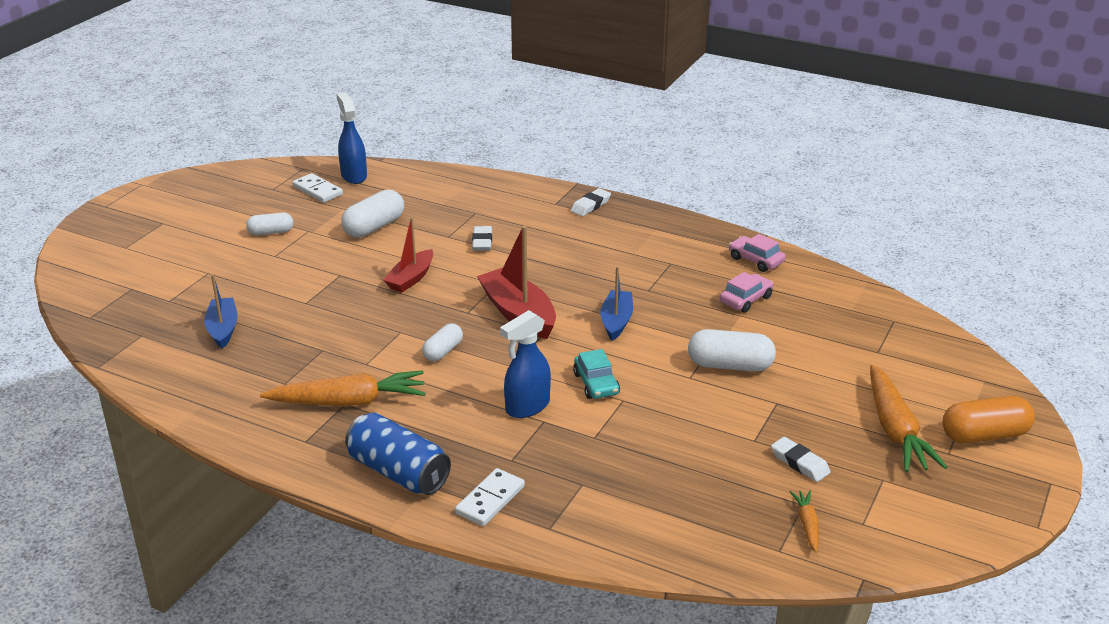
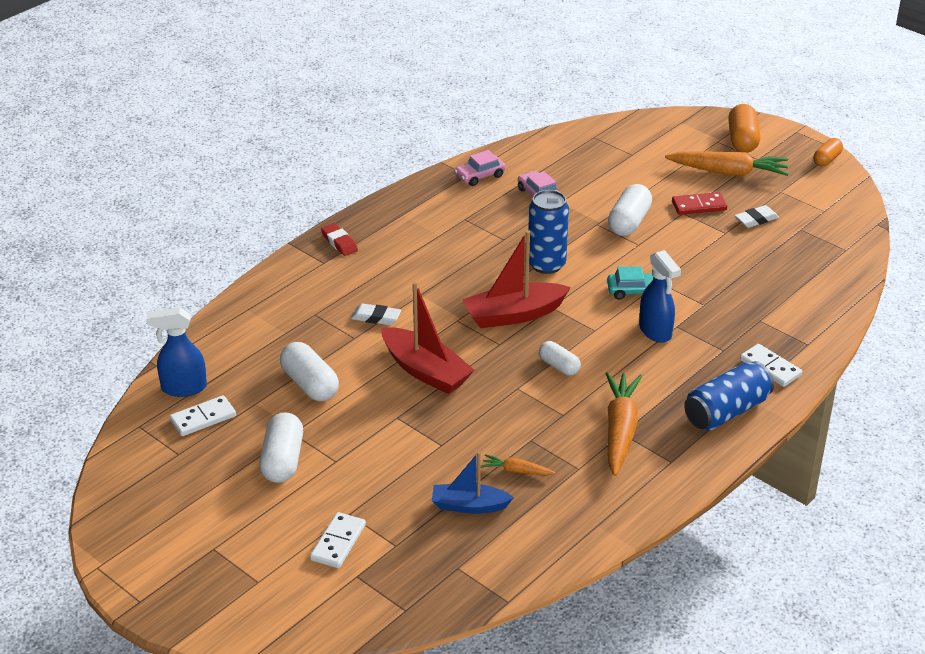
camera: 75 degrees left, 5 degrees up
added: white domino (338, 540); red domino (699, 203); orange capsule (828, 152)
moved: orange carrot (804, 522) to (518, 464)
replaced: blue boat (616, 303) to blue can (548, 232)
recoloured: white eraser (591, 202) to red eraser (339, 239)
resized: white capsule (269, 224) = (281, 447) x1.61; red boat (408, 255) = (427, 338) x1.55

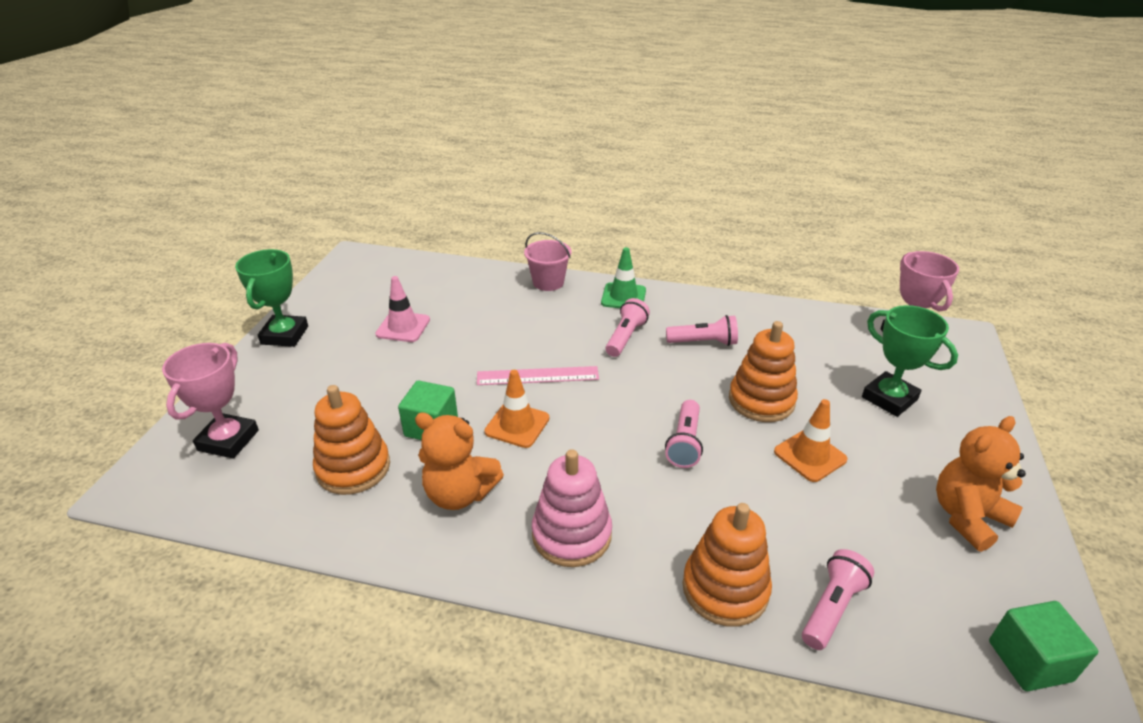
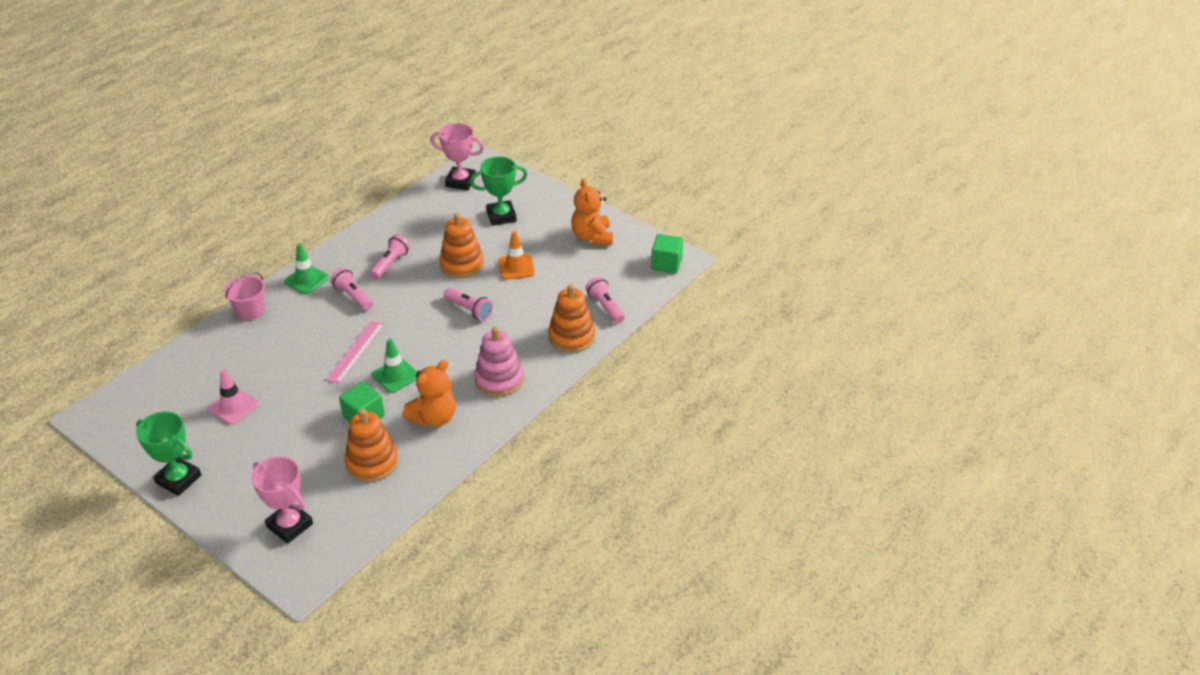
camera: 65 degrees left, 5 degrees up
recoloured: orange traffic cone (516, 409) to green traffic cone (394, 366)

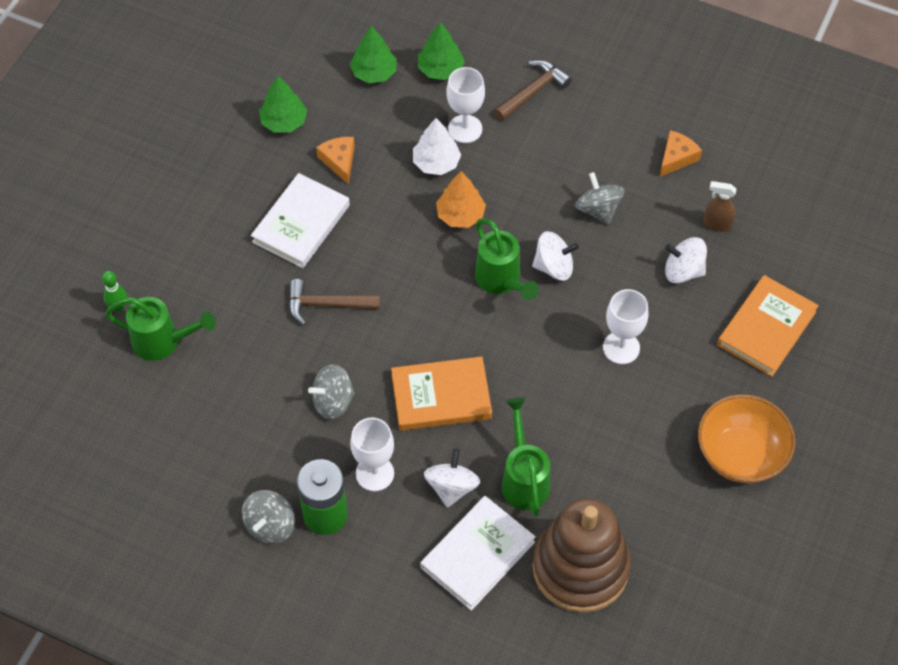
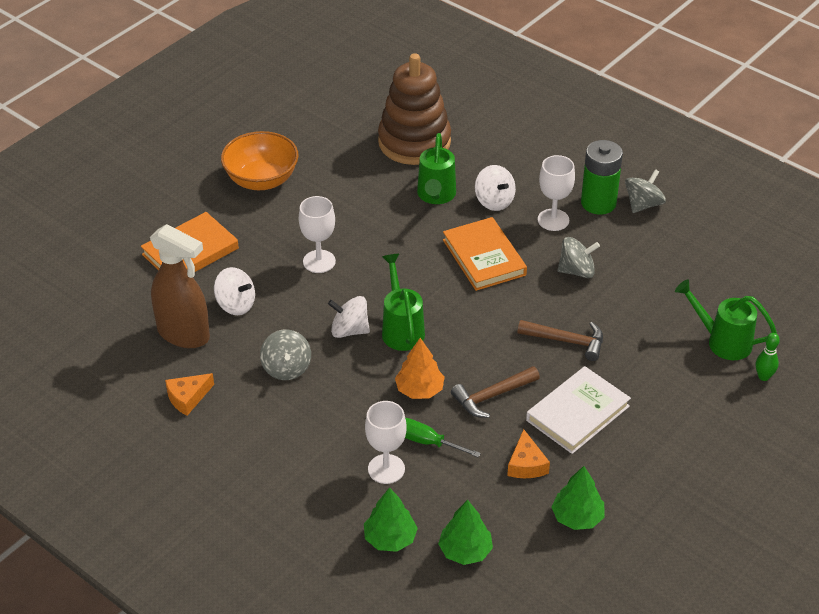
camera: 165 degrees left, 15 degrees down
removed: white book (478, 553)
moved: brown hammer (533, 90) to (495, 392)
replaced: white tree (437, 146) to green screwdriver (443, 437)
turned: orange book (441, 394) = (485, 254) 60 degrees clockwise; white spinning top (452, 478) = (495, 188) 60 degrees counterclockwise
resized: brown spray bottle (720, 206) = (180, 286) x2.12

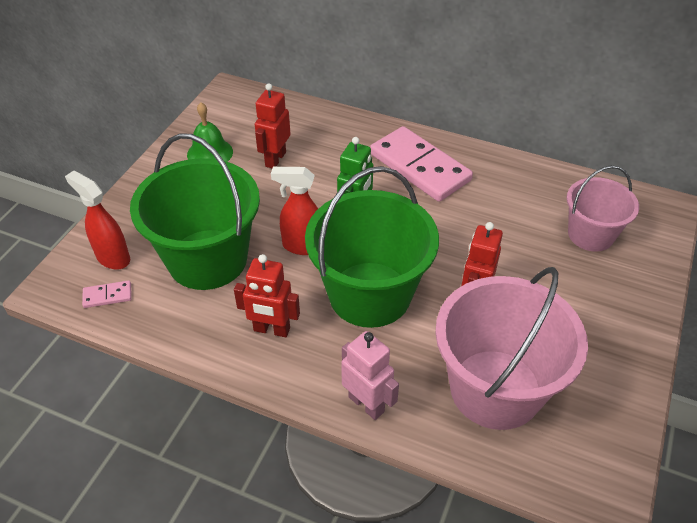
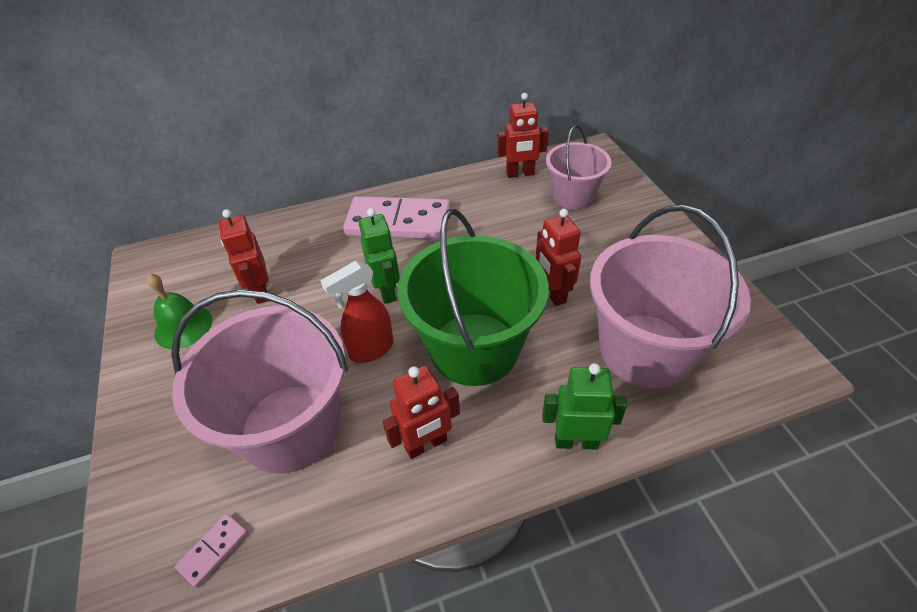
camera: 40 degrees left, 0 degrees up
removed: red spray bottle (97, 220)
added: red robot (523, 135)
recoloured: green bucket (195, 211) to pink bucket (259, 381); pink robot (370, 375) to green robot (584, 406)

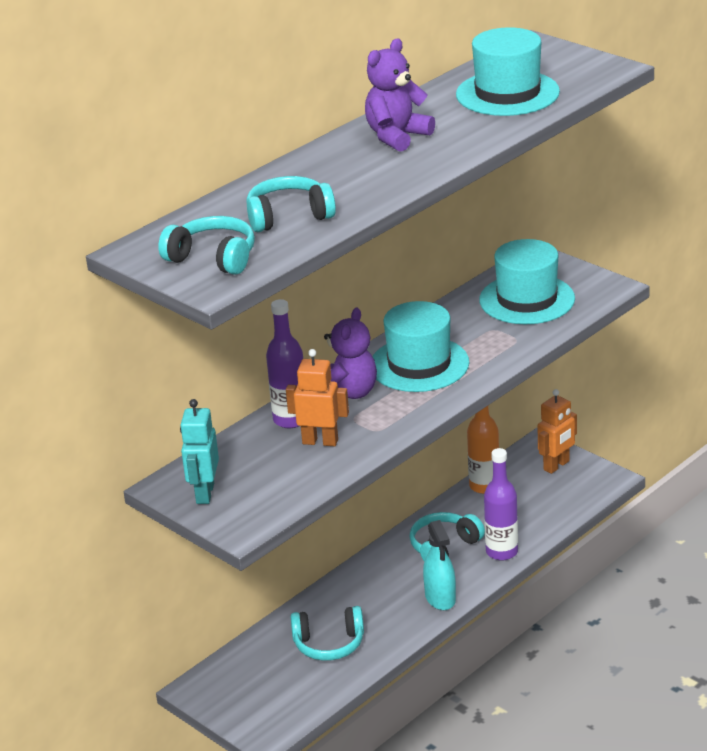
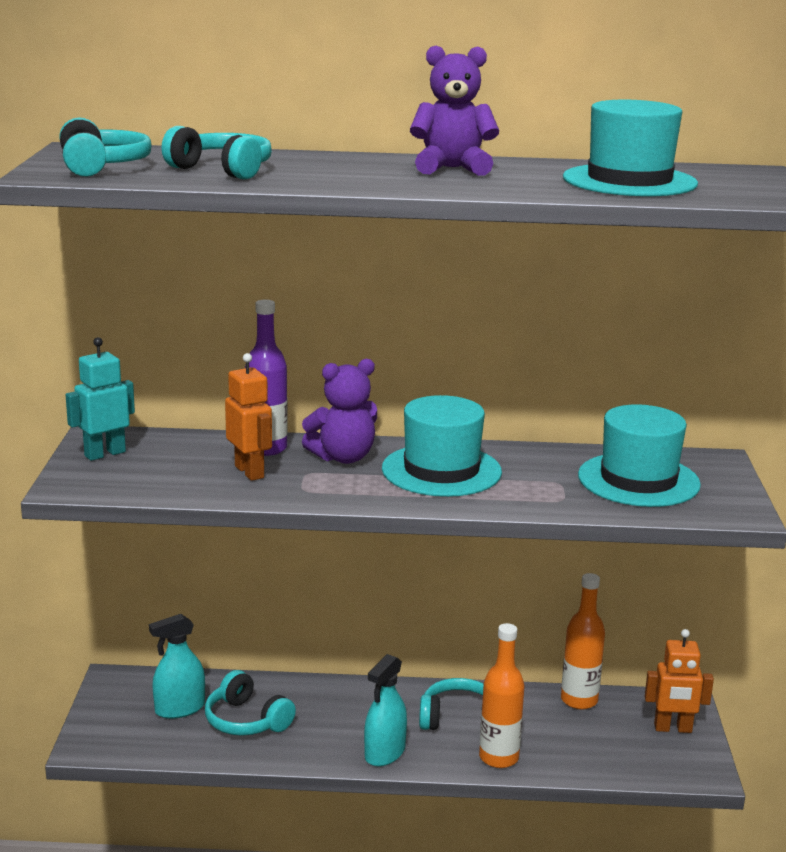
camera: 45 degrees right, 10 degrees down
added: turquoise spray bottle (177, 666)
recoloured: purple bottle (501, 504) to orange bottle (501, 695)

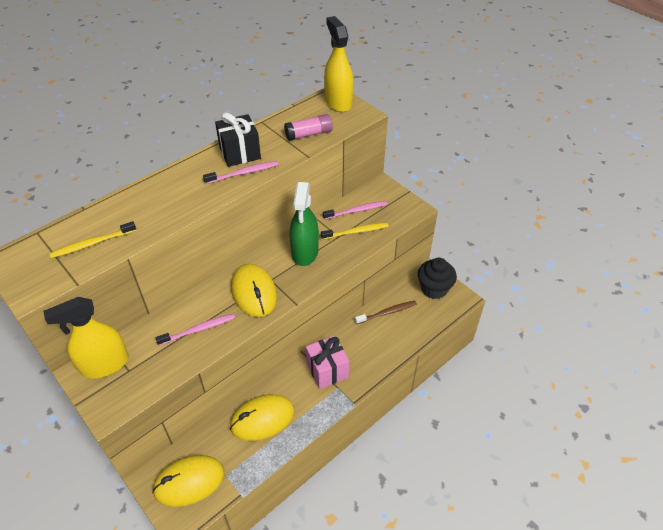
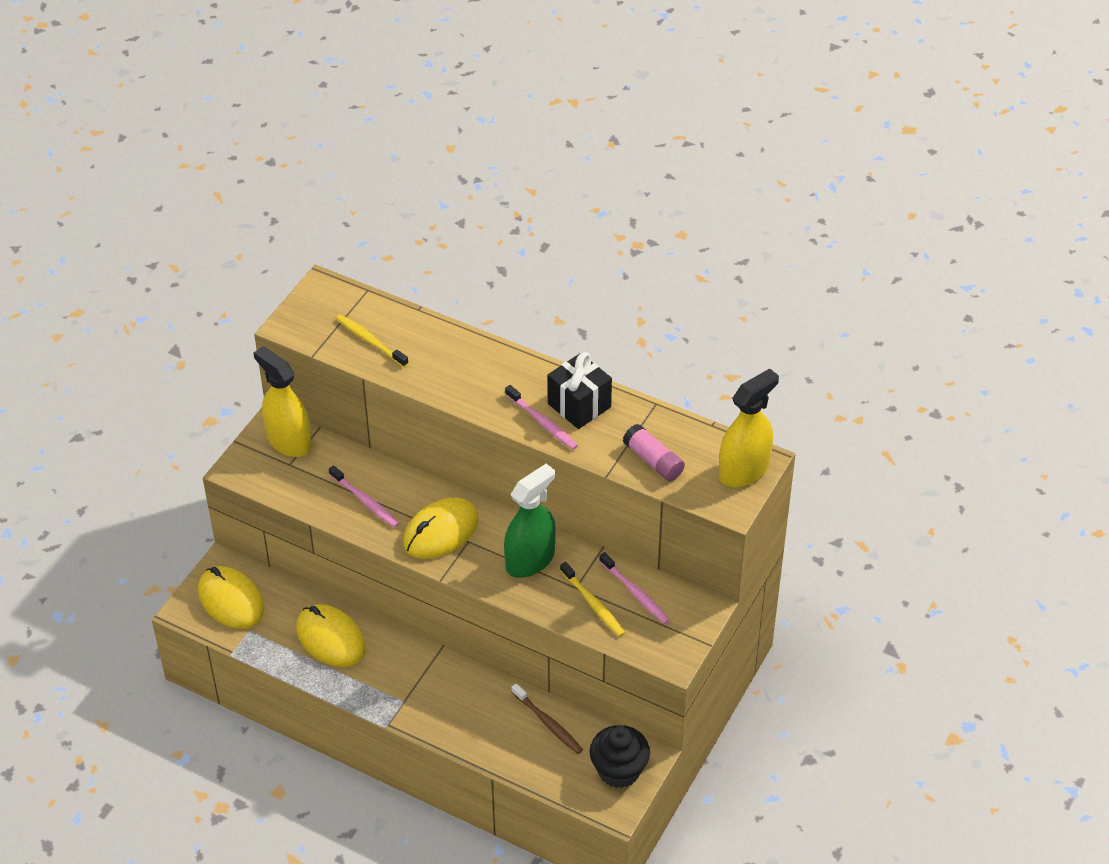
camera: 70 degrees right, 0 degrees up
removed: pink gift (327, 362)
turned: green spray bottle (304, 224) = (530, 521) 150 degrees clockwise

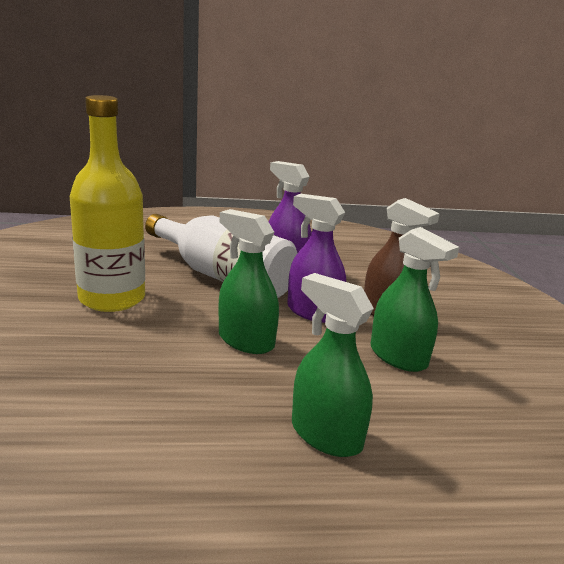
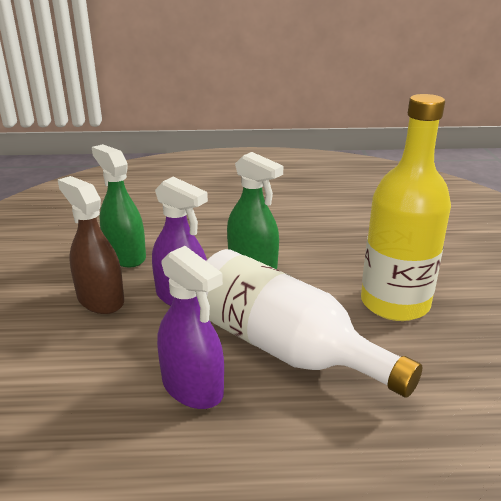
camera: 175 degrees left, 5 degrees up
removed: green spray bottle (333, 365)

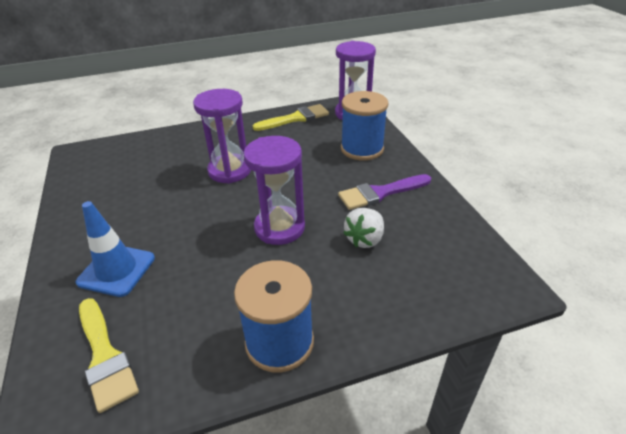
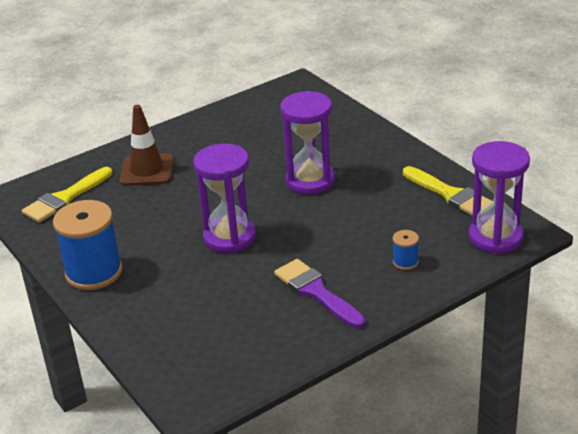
camera: 75 degrees right, 5 degrees down
removed: white strawberry (364, 228)
recoloured: blue traffic cone (115, 249) to brown traffic cone (147, 145)
resized: blue spool (364, 126) = (406, 250) x0.44

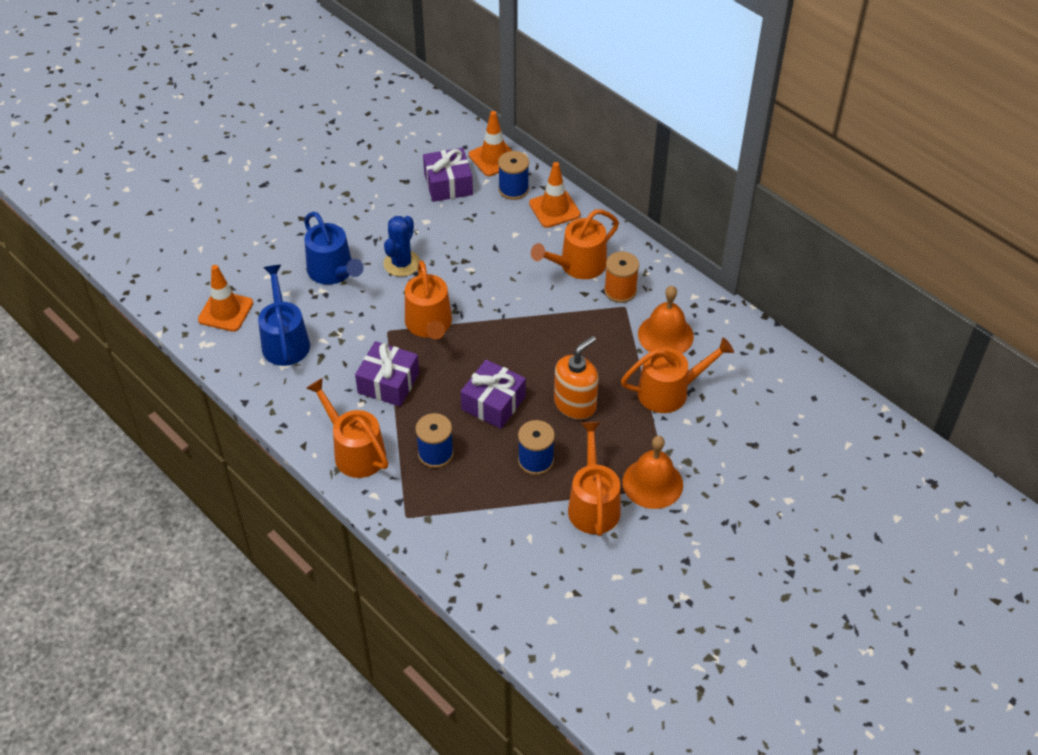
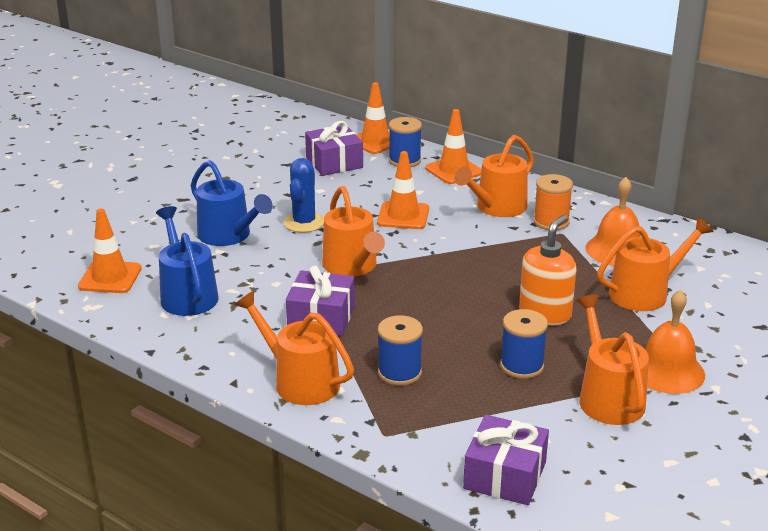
camera: 10 degrees left, 20 degrees down
added: orange traffic cone (403, 190)
moved: purple gift (493, 394) to (506, 460)

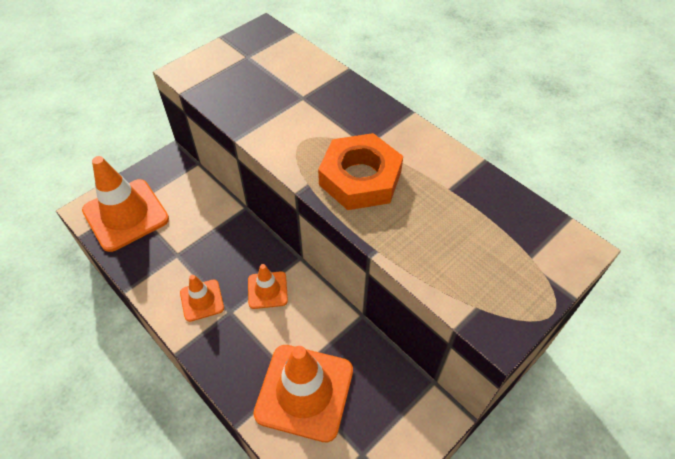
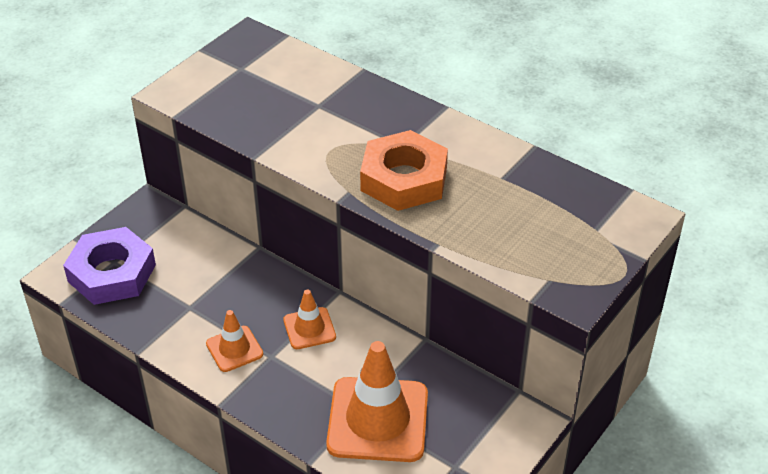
camera: 10 degrees left, 10 degrees down
replaced: orange traffic cone (125, 204) to purple nut (109, 266)

